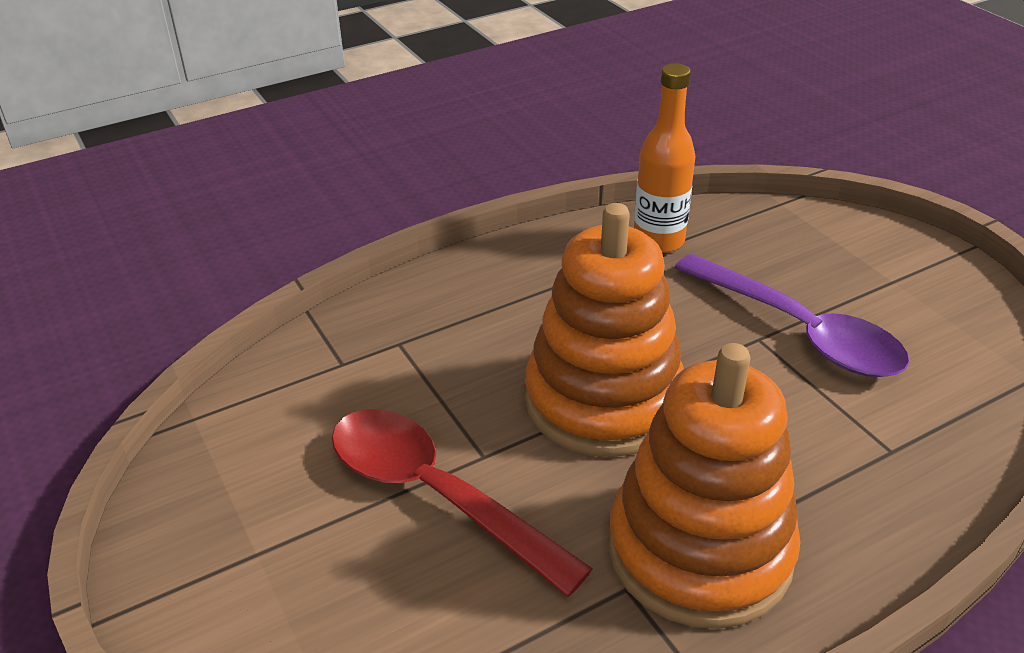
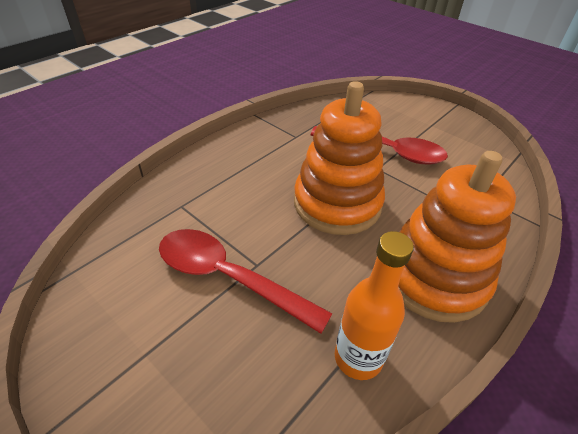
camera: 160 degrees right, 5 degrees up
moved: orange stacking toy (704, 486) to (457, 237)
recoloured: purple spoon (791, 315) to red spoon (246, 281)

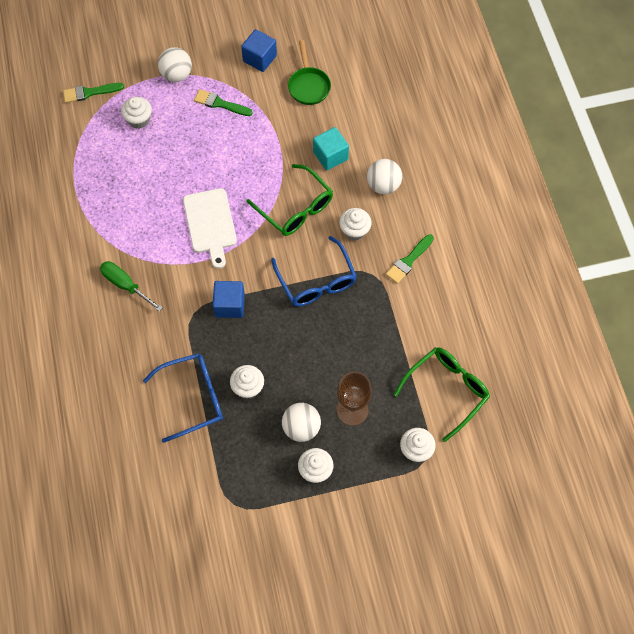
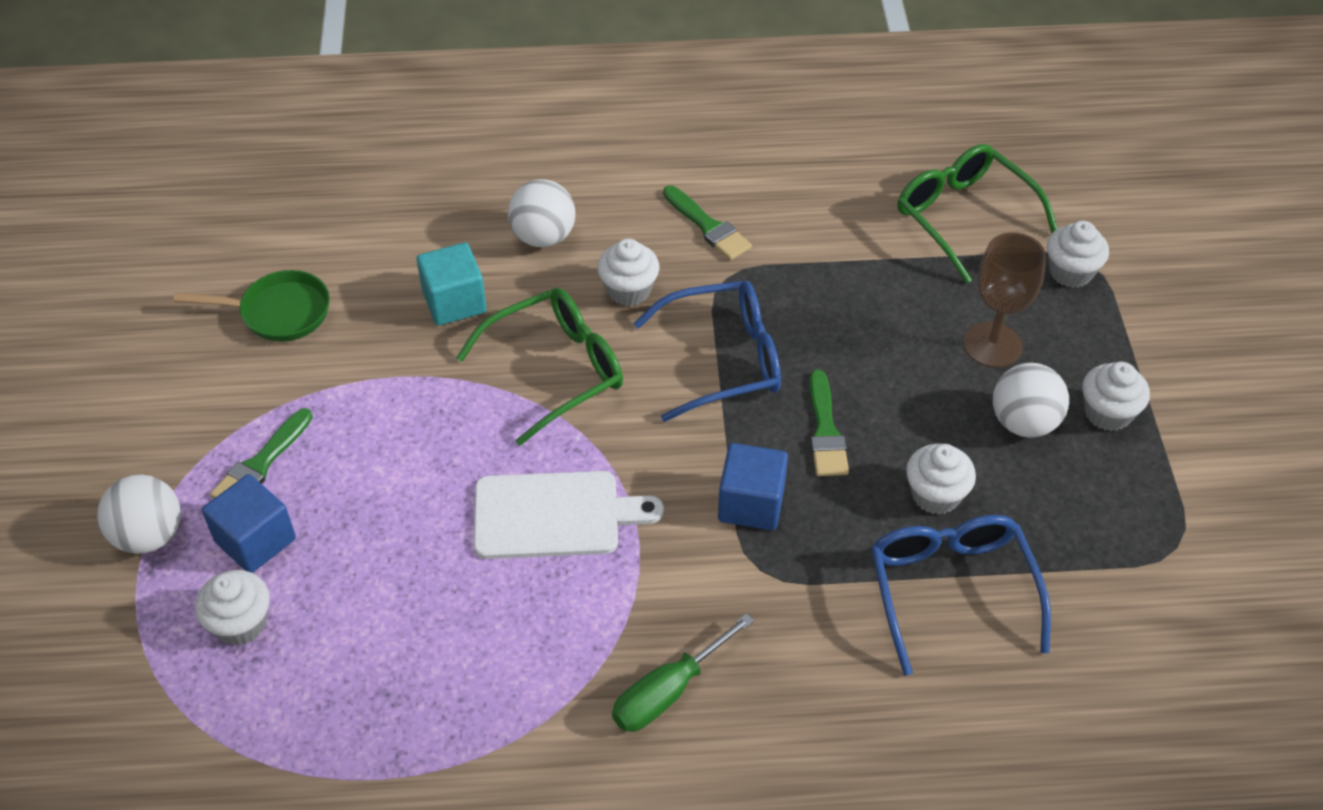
camera: 80 degrees left, 15 degrees down
moved: green brush (93, 93) to (829, 423); blue cube (259, 50) to (249, 523)

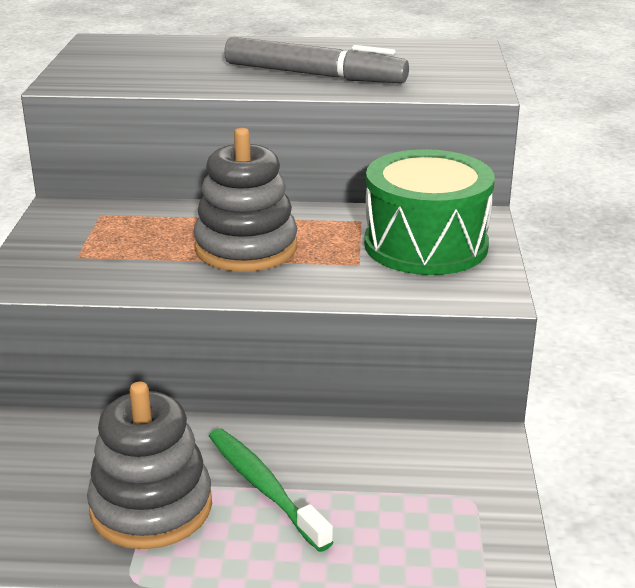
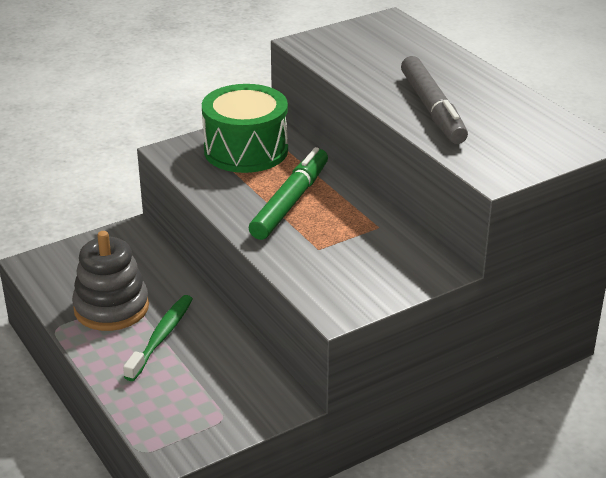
camera: 55 degrees right, 5 degrees up
moved: green drum (429, 212) to (245, 128)
replaced: grey stacking toy (245, 200) to green marker (288, 193)

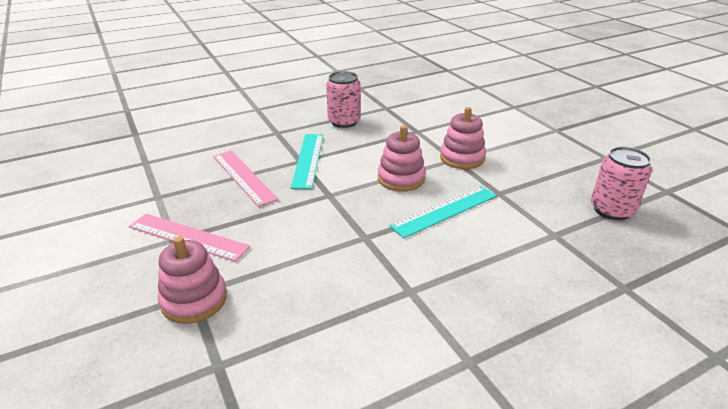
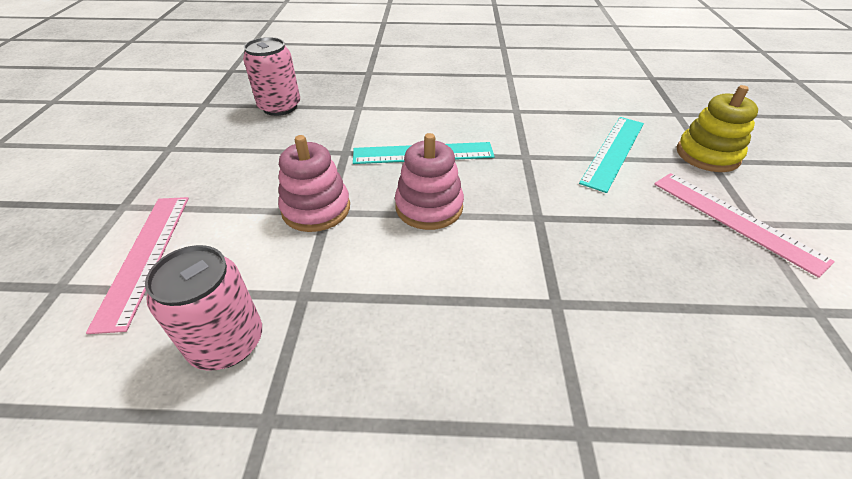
camera: 150 degrees left, 10 degrees up
moved: pink ruler (246, 179) to (137, 265); turquoise ruler (307, 161) to (611, 155); pink can (343, 99) to (203, 308)
recoloured: pink stacking toy (192, 280) to yellow stacking toy (717, 128)

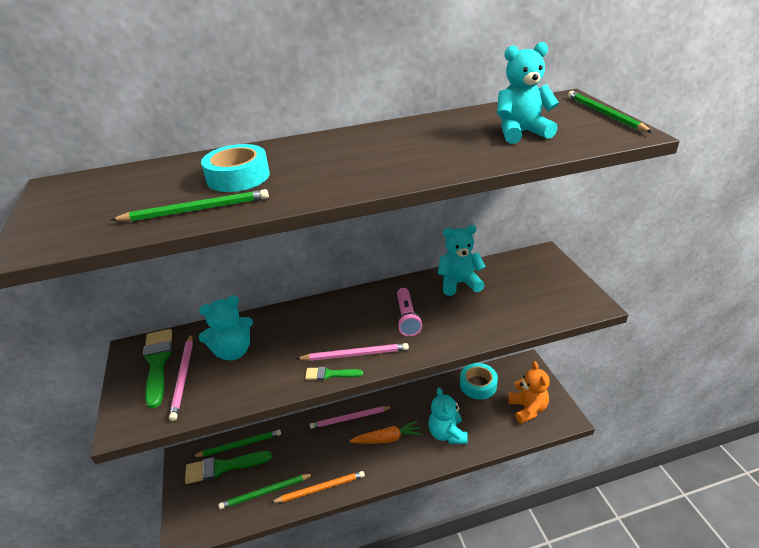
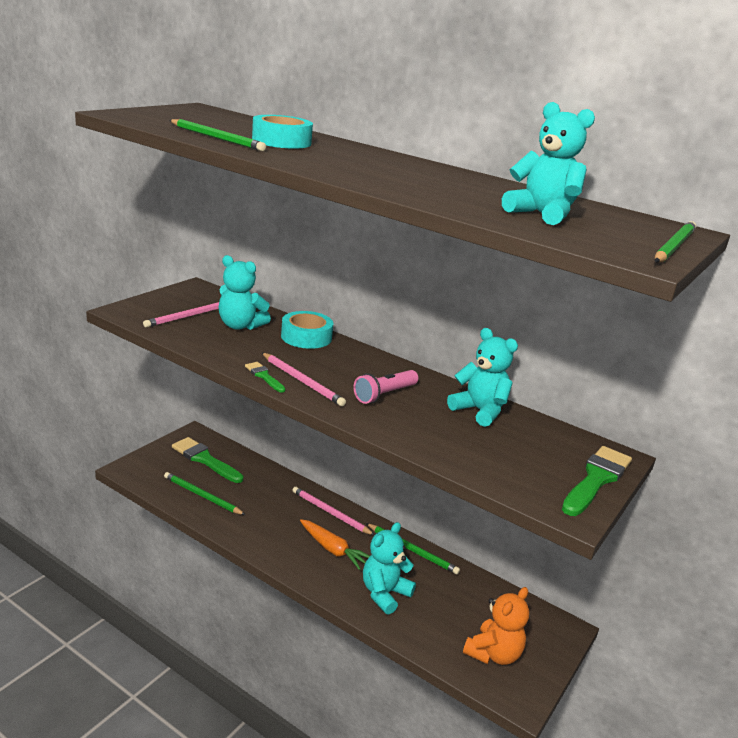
camera: 45 degrees right, 10 degrees down
removed: orange pencil (317, 487)
moved: green brush (157, 369) to (597, 481); green pencil (236, 443) to (413, 548); turquoise tape (479, 381) to (307, 330)

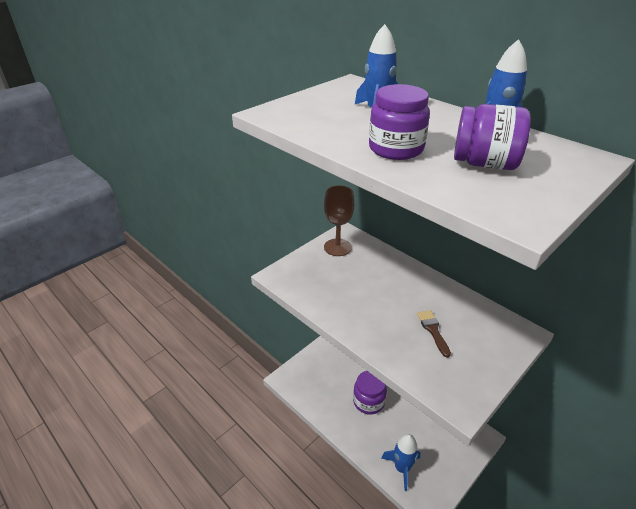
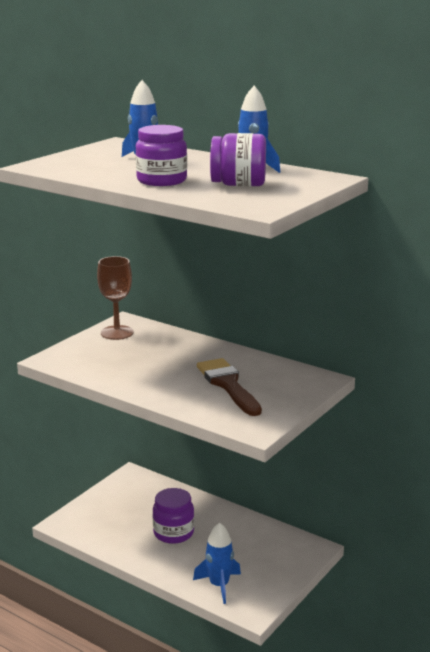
camera: 10 degrees left, 15 degrees down
resized: brown brush (434, 334) = (229, 387) x1.81

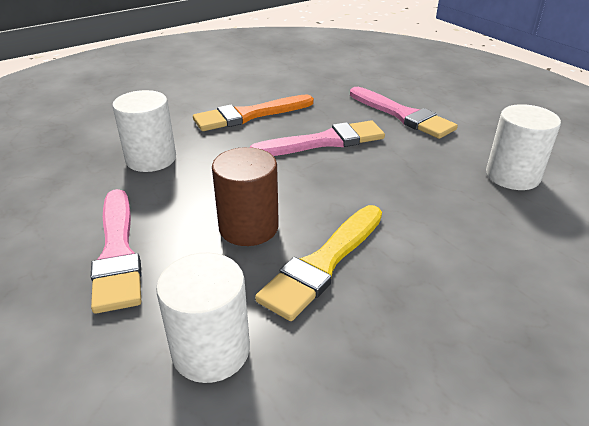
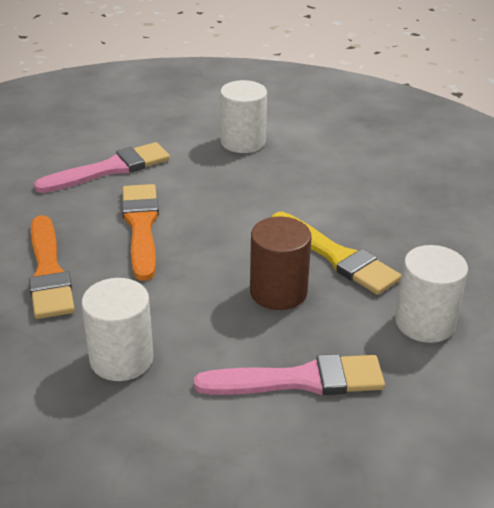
camera: 80 degrees left, 0 degrees up
recoloured: pink brush (317, 138) to orange brush (140, 232)

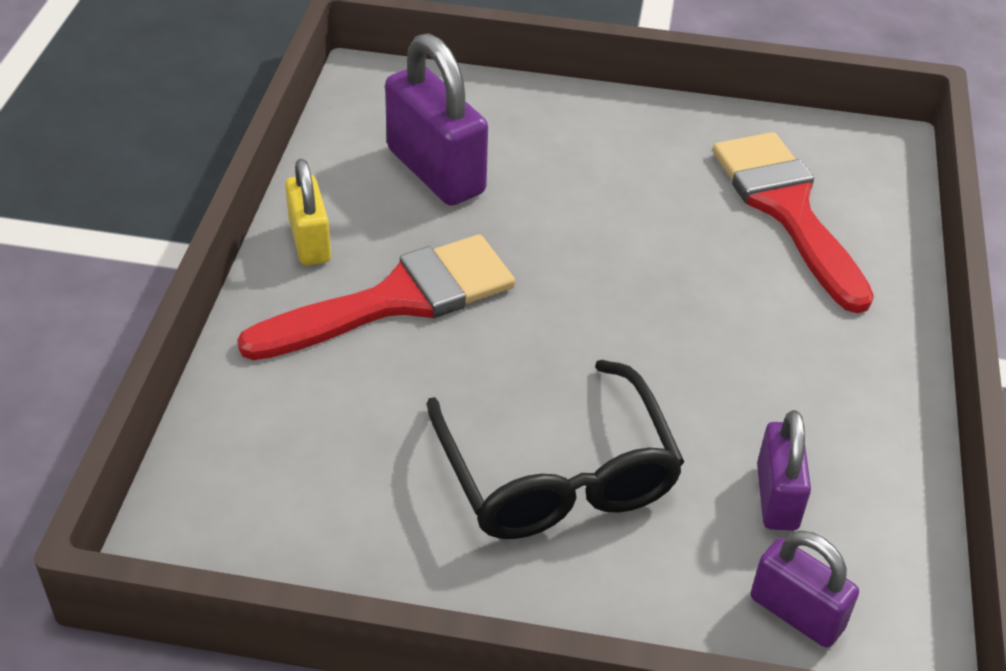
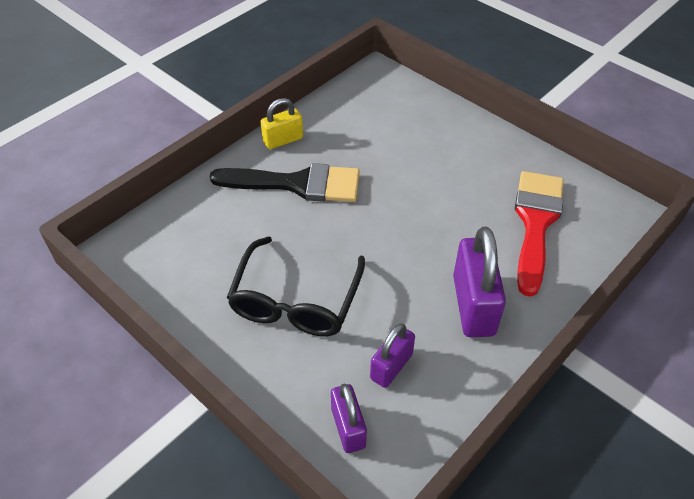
camera: 35 degrees right, 5 degrees up
moved: purple padlock (436, 119) to (479, 282)
recoloured: red brush (376, 297) to black brush (284, 182)
turned: yellow padlock (308, 212) = (282, 123) 45 degrees clockwise

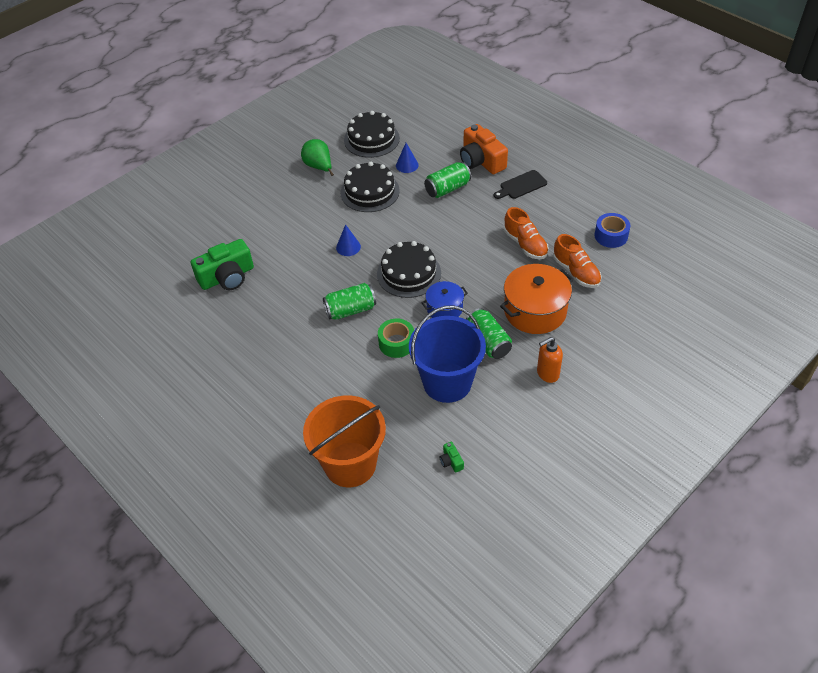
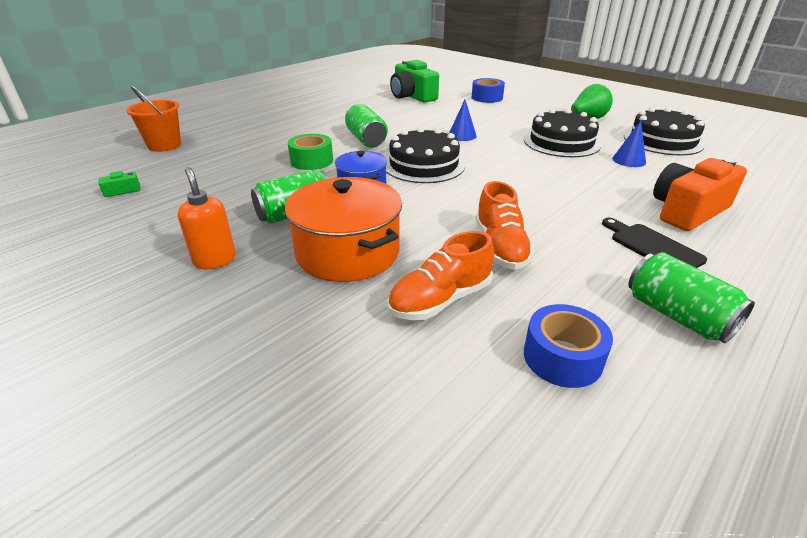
camera: 85 degrees right, 15 degrees down
removed: blue bucket (447, 354)
added: blue tape (488, 90)
moved: green can (447, 180) to (691, 297)
turned: orange shoe (526, 233) = (504, 225) 60 degrees counterclockwise
resized: orange bucket (344, 441) = (153, 118) x0.60

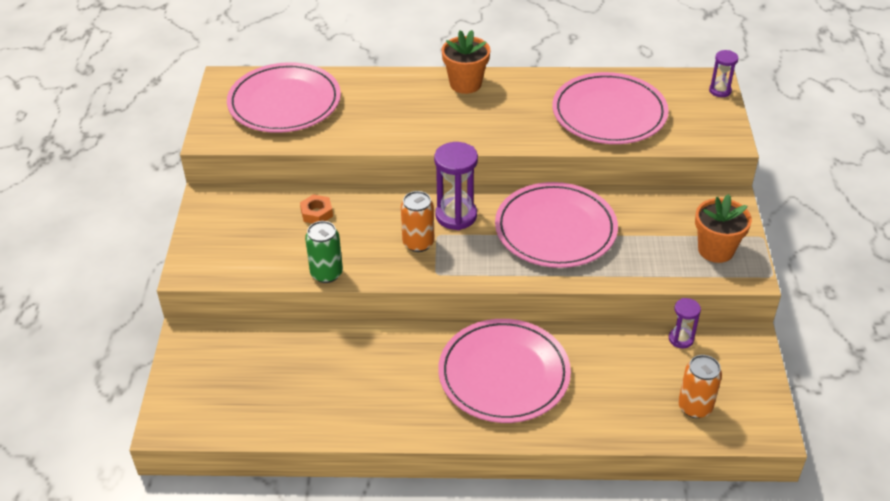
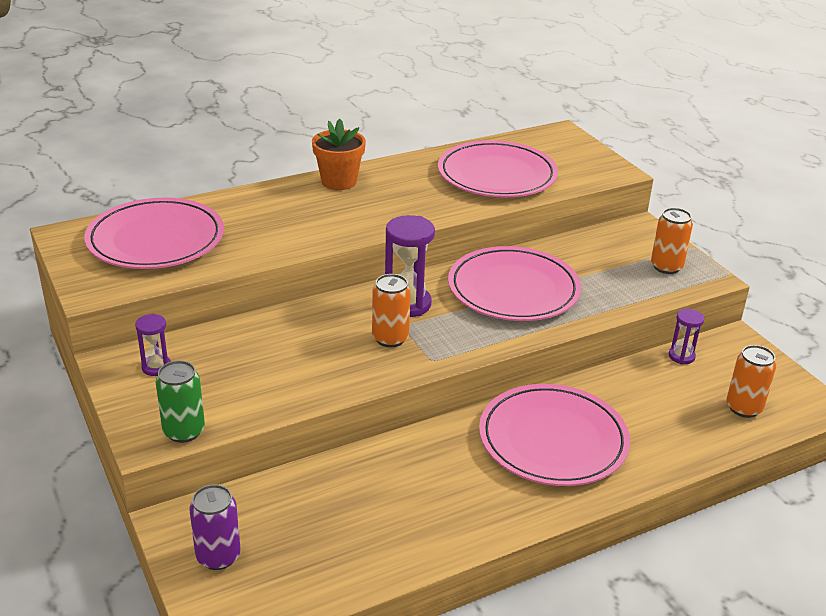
camera: 30 degrees left, 10 degrees down
removed: orange nut (316, 209)
added: purple can (215, 527)
moved: green can (324, 252) to (180, 402); purple hourglass (723, 73) to (153, 345)
replaced: orange flower pot (723, 228) to orange can (672, 241)

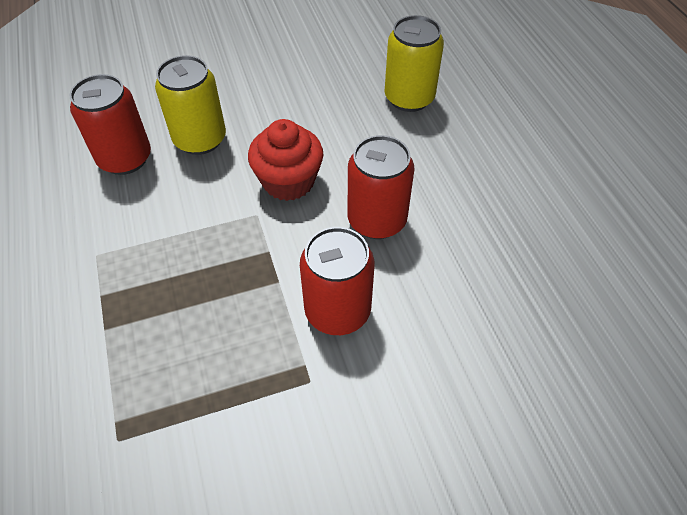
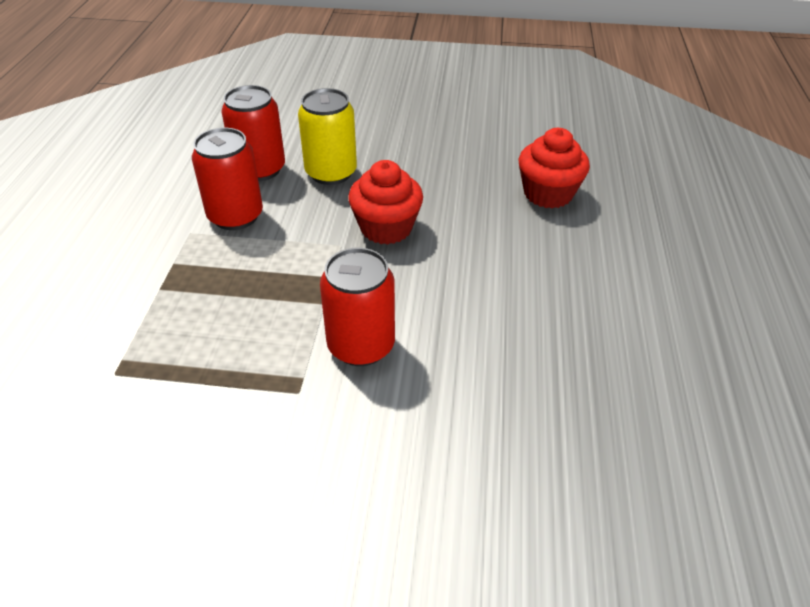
camera: 25 degrees right, 10 degrees down
moved: red can (380, 187) to (227, 179)
replaced: yellow can (414, 63) to red cupcake (554, 168)

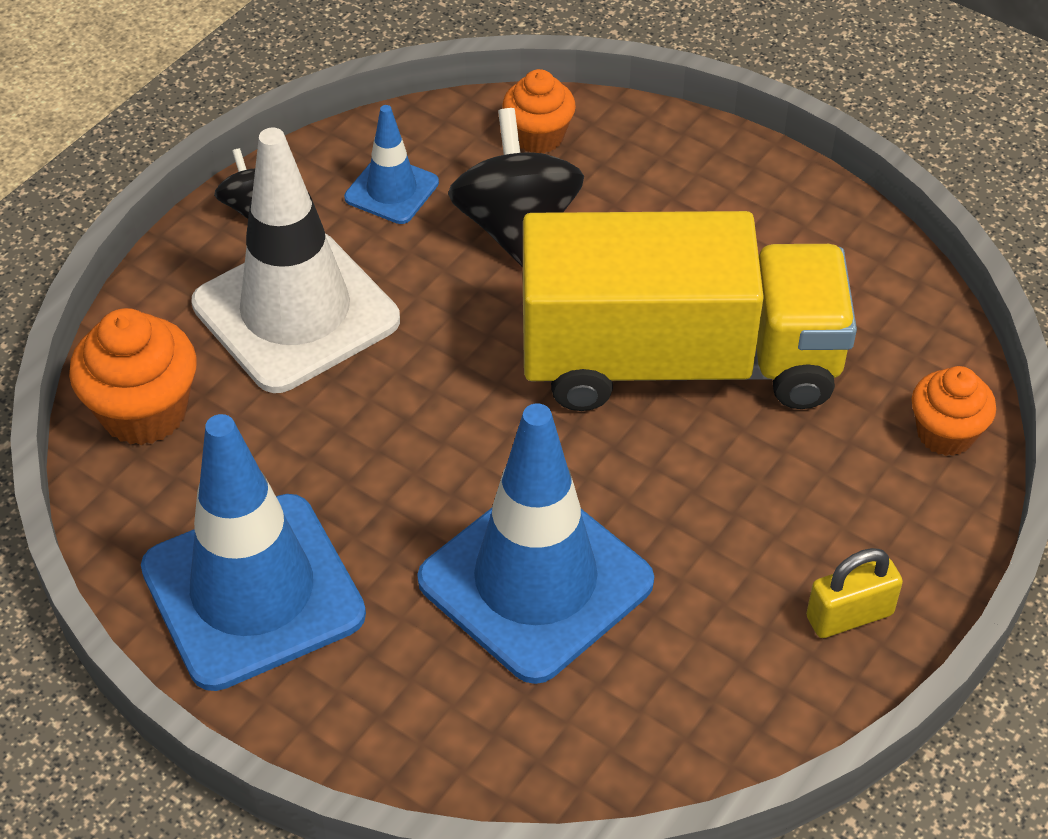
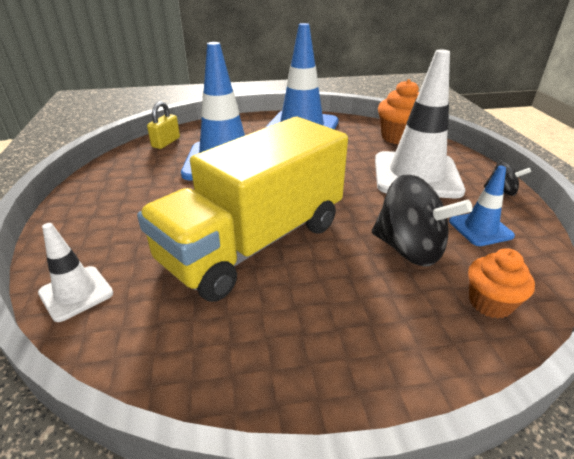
camera: 135 degrees right, 15 degrees down
moved: yellow padlock (854, 593) to (163, 125)
replaced: orange cupcake (954, 411) to white traffic cone (75, 272)

